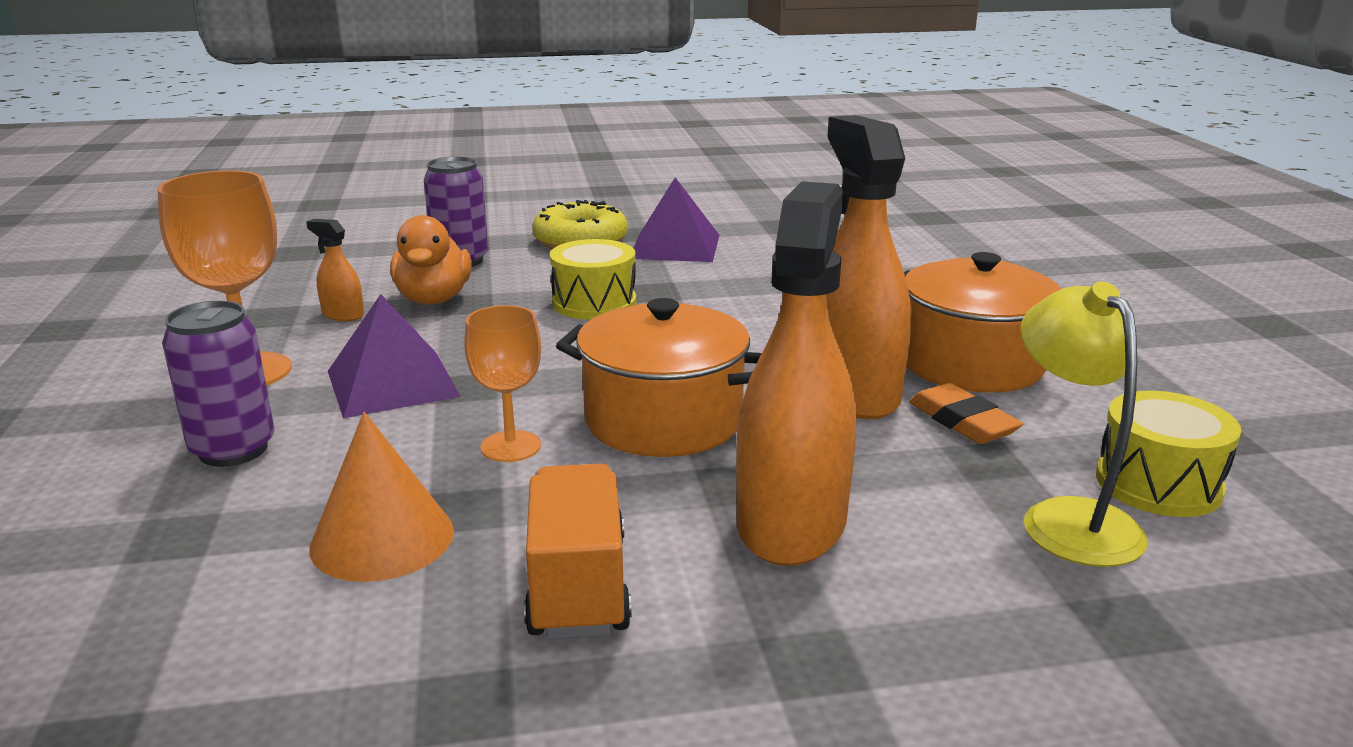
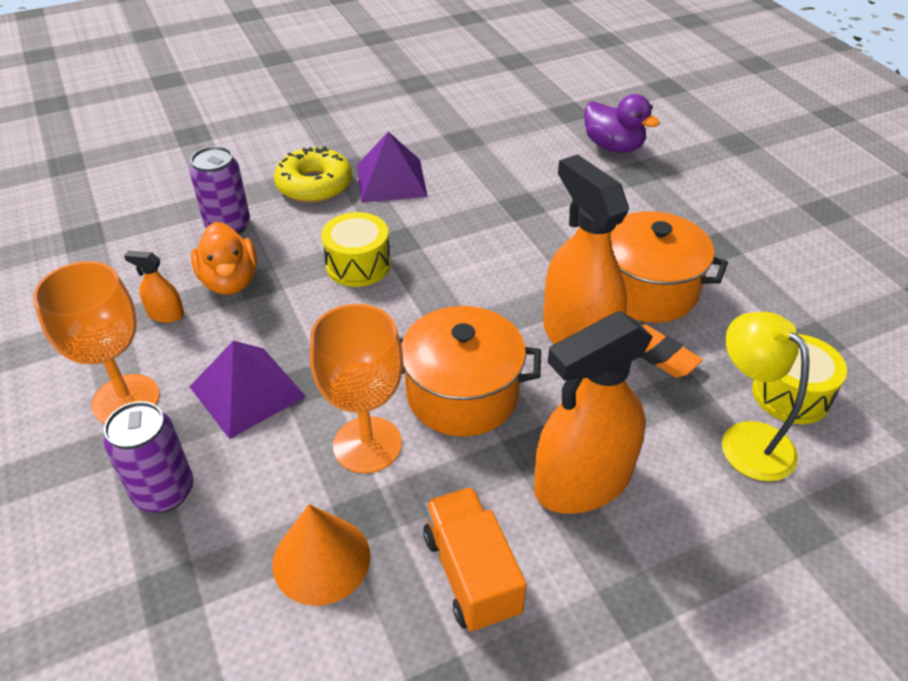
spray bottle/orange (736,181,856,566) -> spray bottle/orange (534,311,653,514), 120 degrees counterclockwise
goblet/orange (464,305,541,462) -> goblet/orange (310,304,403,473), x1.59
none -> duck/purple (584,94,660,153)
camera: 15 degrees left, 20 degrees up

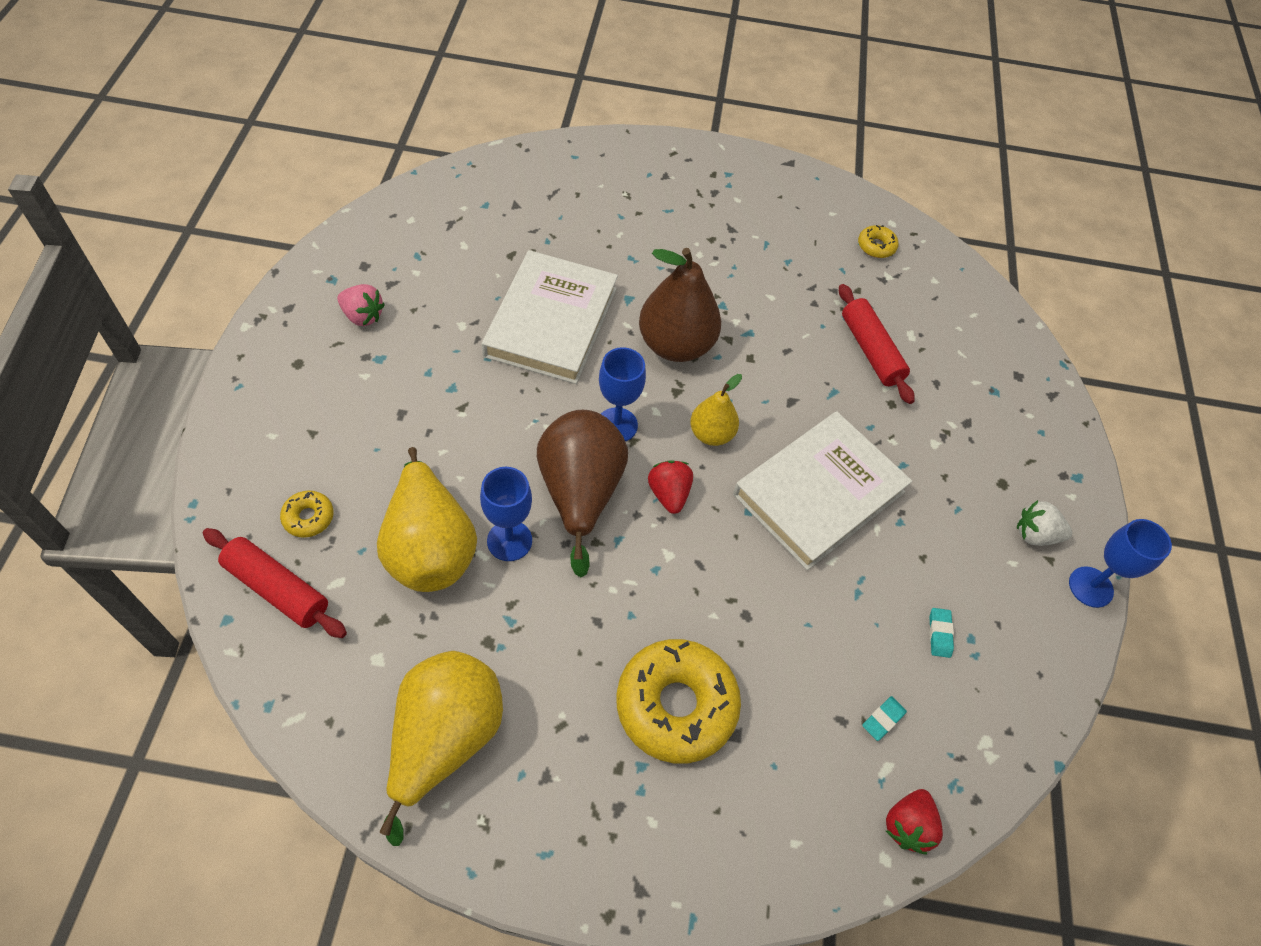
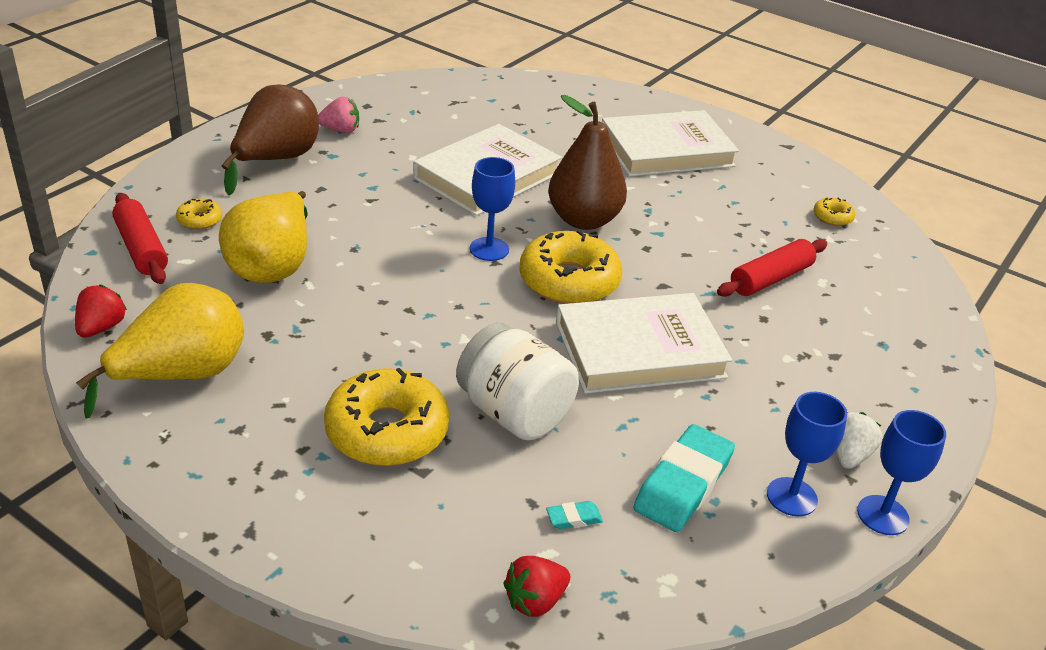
strawberry/pink (337,284,385,326) -> strawberry/pink (318,97,359,133), 60 degrees counterclockwise
rolling pin/red (839,284,915,404) -> rolling pin/red (717,239,827,297), 45 degrees clockwise
pear/yellow (690,374,742,446) -> donut/yellow (519,230,622,304)
pear/brown (537,410,628,577) -> pear/brown (222,84,319,195), shifted
strawberry/red (648,460,693,514) -> strawberry/red (75,285,127,338), shifted
goblet/blue (480,467,532,561) -> goblet/blue (767,392,847,516), shifted
strawberry/white (1017,500,1072,546) -> strawberry/white (835,412,882,469), 75 degrees clockwise
eraser/turquoise (929,608,954,658) -> eraser/turquoise (633,424,735,532), x2.36
none -> book/white (602,110,739,177)
none -> jar/white (456,323,579,440)
camera: 30 degrees right, 20 degrees down

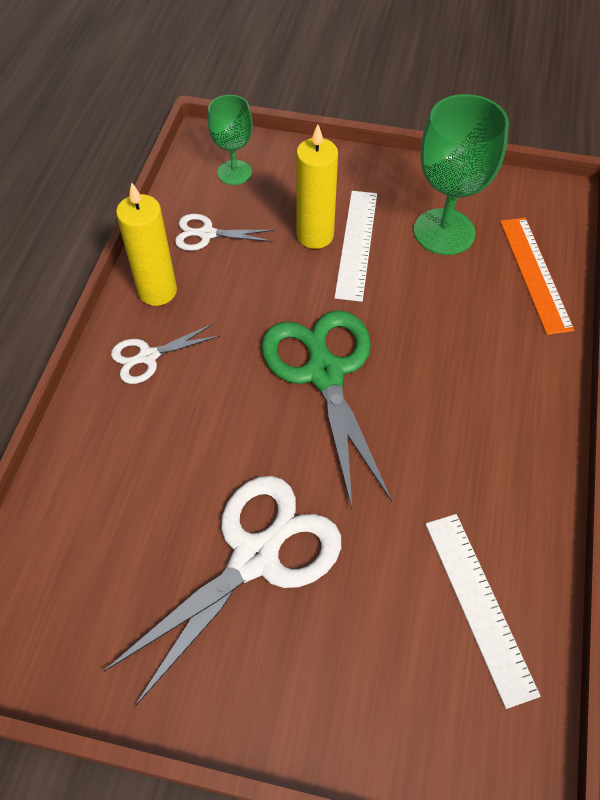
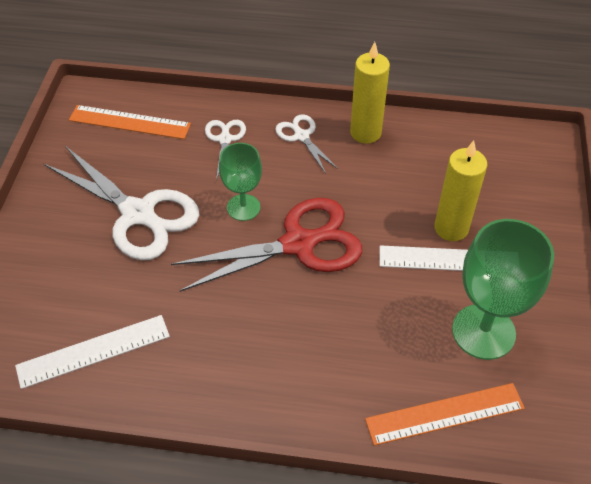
goblet/green (208,95,253,185) -> goblet/green (219,143,262,221), shifted
scissors/white (175,214,274,251) -> scissors/white (205,120,246,180), shifted
scissors/green (261,310,392,508) -> scissors/red (171,198,362,292)
none -> ruler/orange (69,105,191,139)
camera: 85 degrees right, 5 degrees down

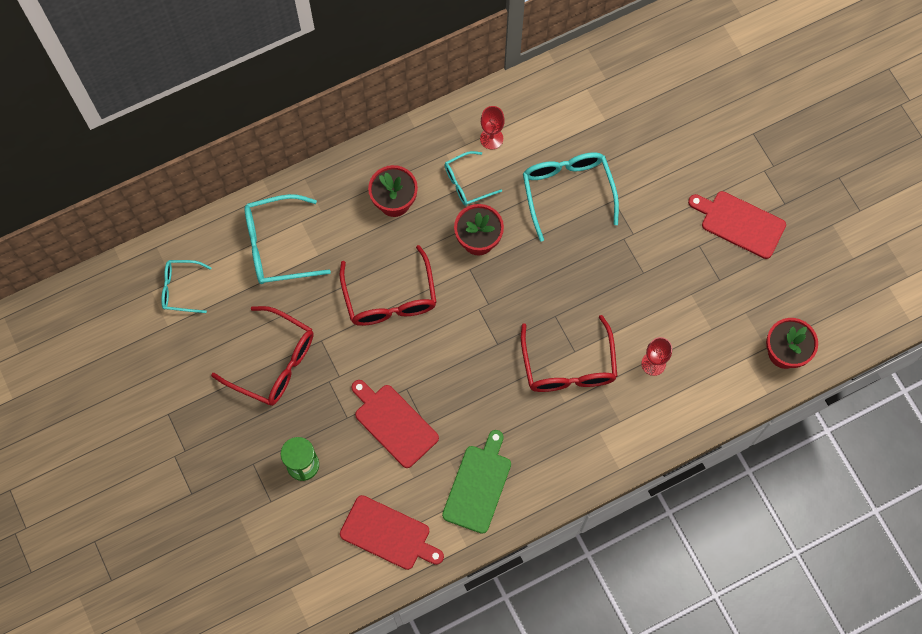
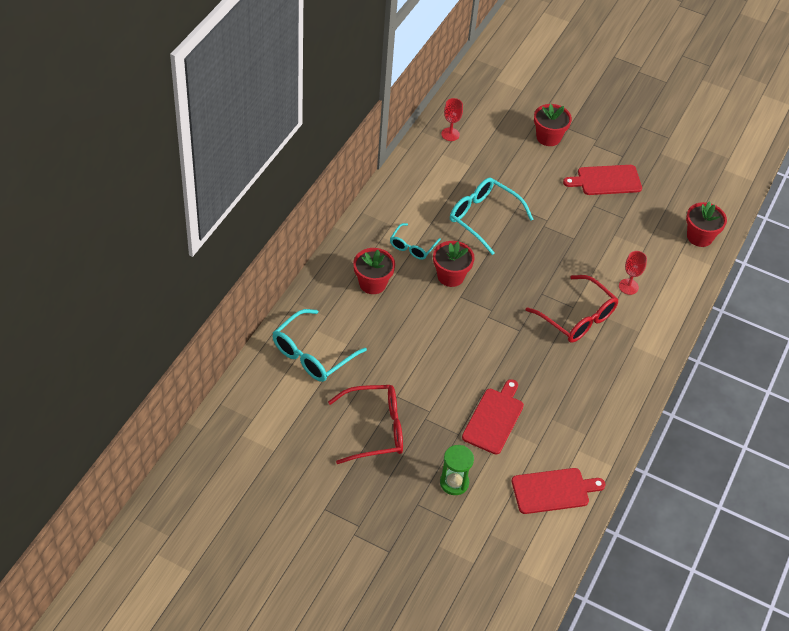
goblet/red (480,106,505,150) -> goblet/red (441,98,463,141), shifted
glasses/red (340,245,437,326) -> none
glasses/turquoise (161,260,212,313) -> none
cutting board/red (352,380,439,468) -> cutting board/red (462,379,524,454), 105 degrees clockwise
cutting board/green (442,430,511,534) -> none
none -> flower pot/red (534,104,572,146)
camera: 40 degrees left, 20 degrees down

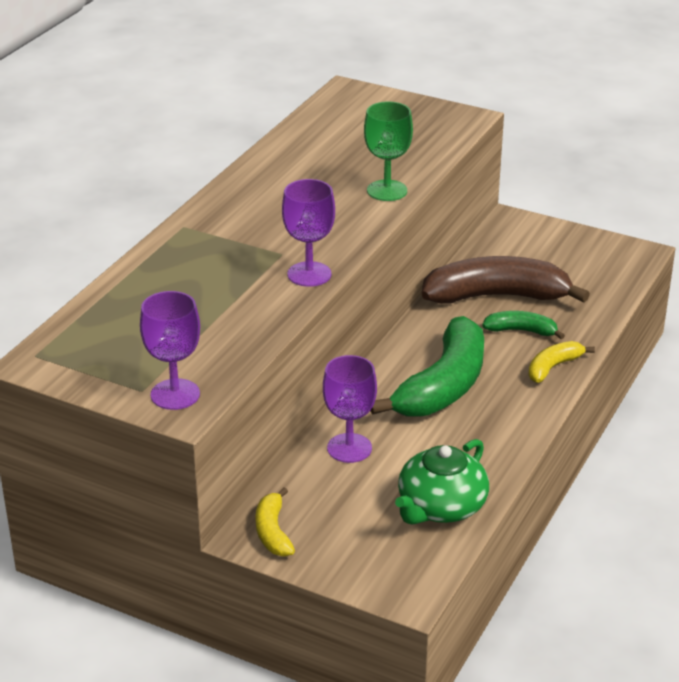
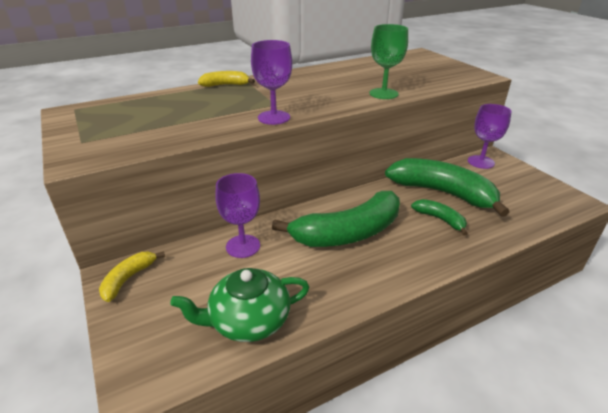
banana/brown (422,256,590,304) -> banana/green (385,158,509,217)
goblet/purple (140,291,200,410) -> goblet/purple (468,104,511,169), shifted
banana/yellow (528,341,595,383) -> banana/yellow (198,71,255,87), shifted
camera: 35 degrees right, 0 degrees up

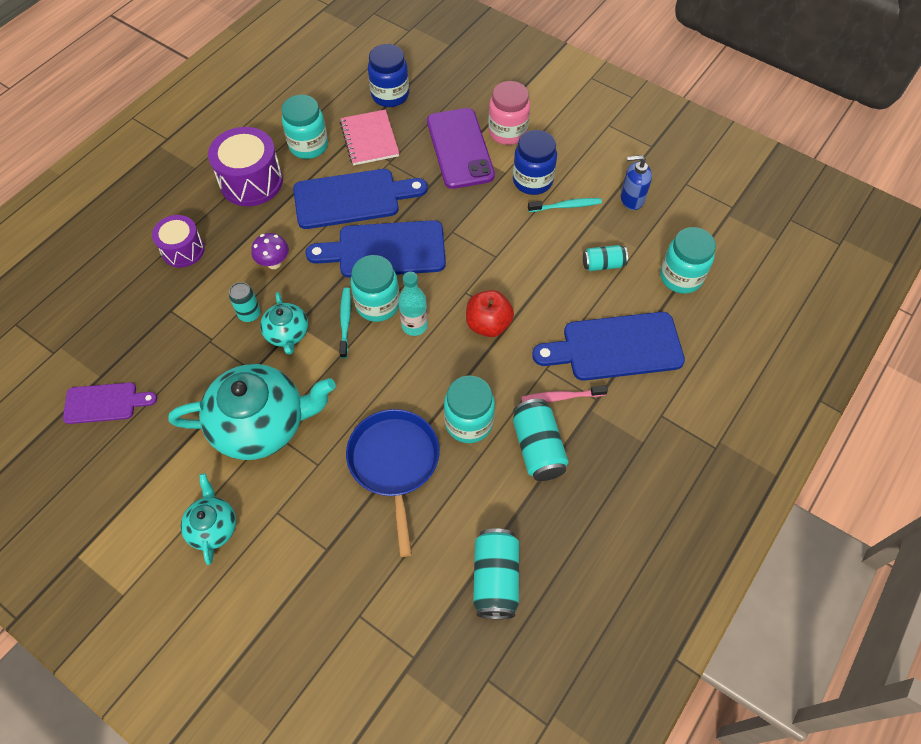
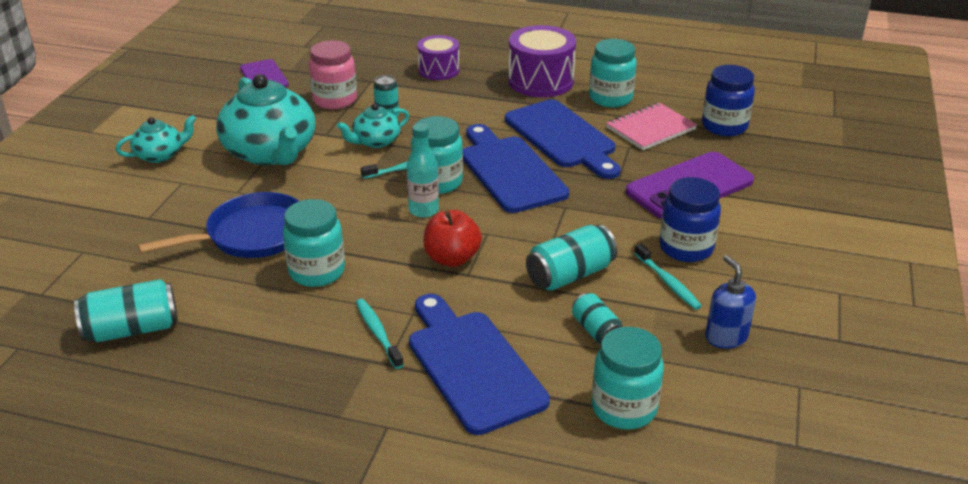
jar/pink (488,81,530,145) -> jar/pink (309,40,357,109), shifted
mushroom/purple (251,233,289,269) -> none
toothbrush/pink (521,385,608,402) -> toothbrush/turquoise (356,299,404,369)
can/turquoise (513,399,568,481) -> can/turquoise (526,225,617,291), shifted
camera: 70 degrees right, 25 degrees down

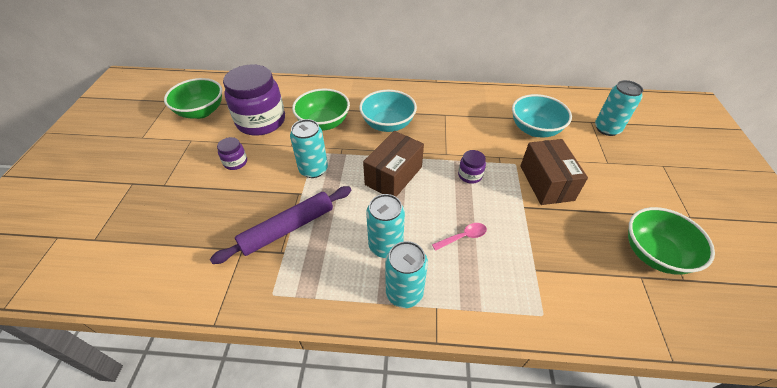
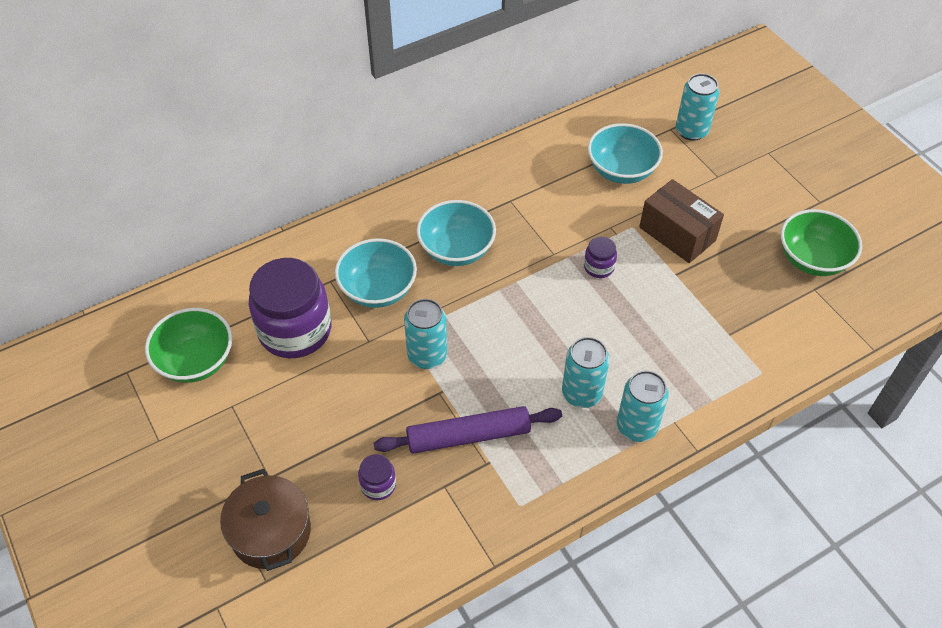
bowl/green (292,88,350,131) -> bowl/turquoise (335,238,417,308)
box/brown (363,131,424,197) -> none
jar/purple (217,137,247,170) -> jar/purple (358,454,396,500), shifted
rolling pin/purple (210,186,352,264) -> rolling pin/purple (373,406,562,454), 60 degrees clockwise
spoon/pink (432,223,487,251) -> none
none -> pot/brown (220,469,311,571)
camera: 35 degrees left, 5 degrees up

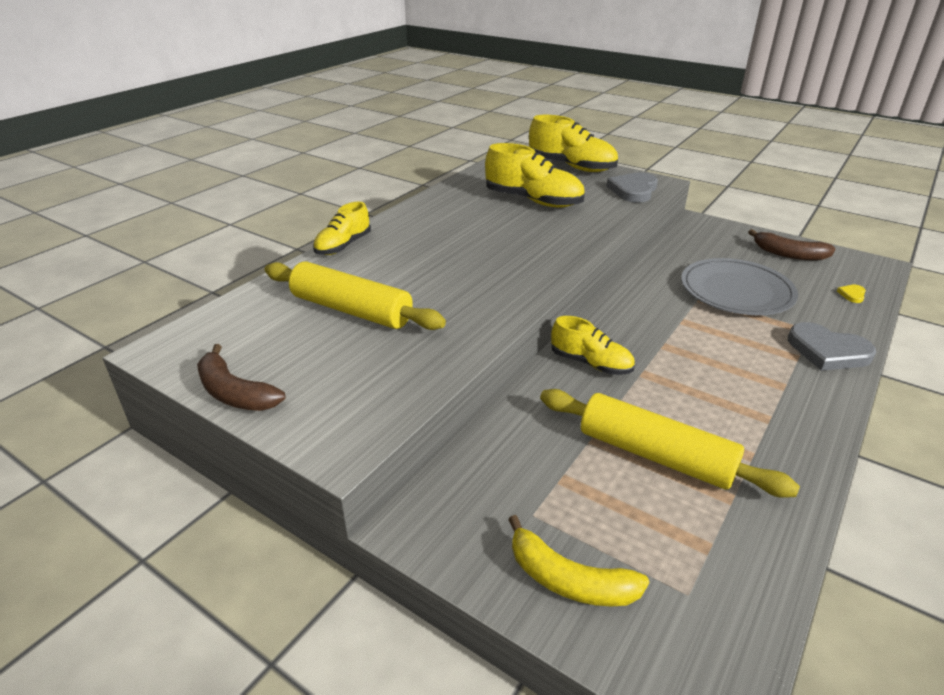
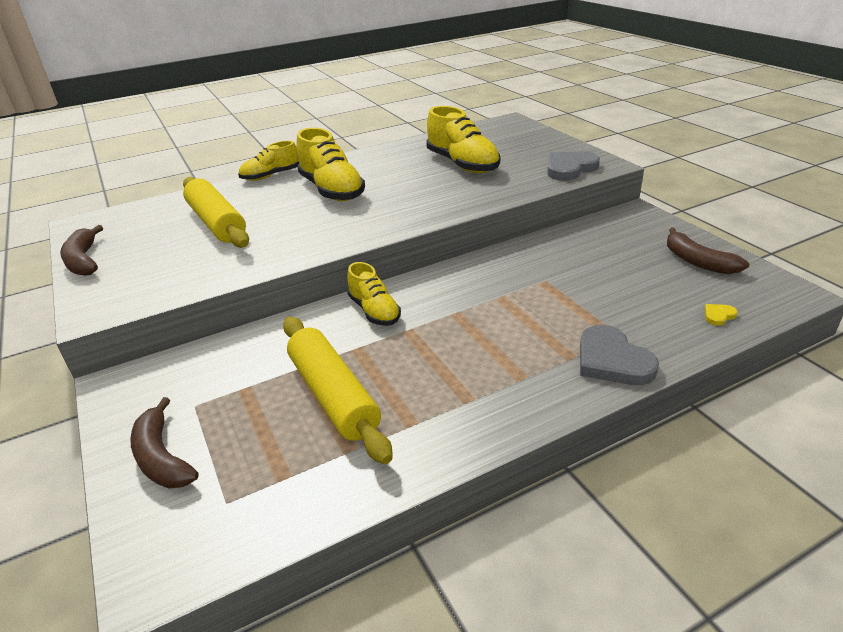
shoe/yellow (529,115,618,172) -> shoe/yellow (296,128,365,201), shifted
plate/grey (681,258,798,315) -> none
banana/yellow (508,515,649,607) -> banana/brown (130,397,199,488)
camera: 30 degrees right, 0 degrees up

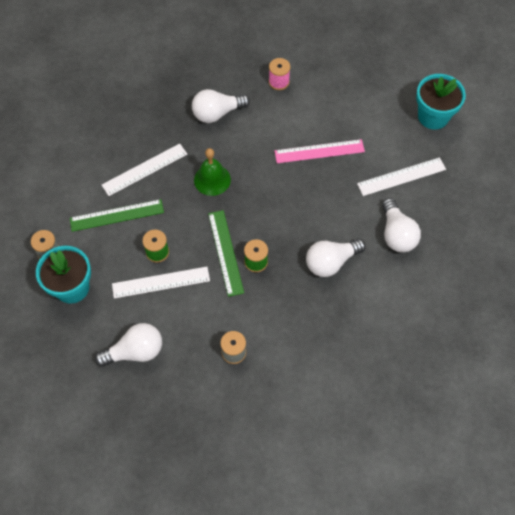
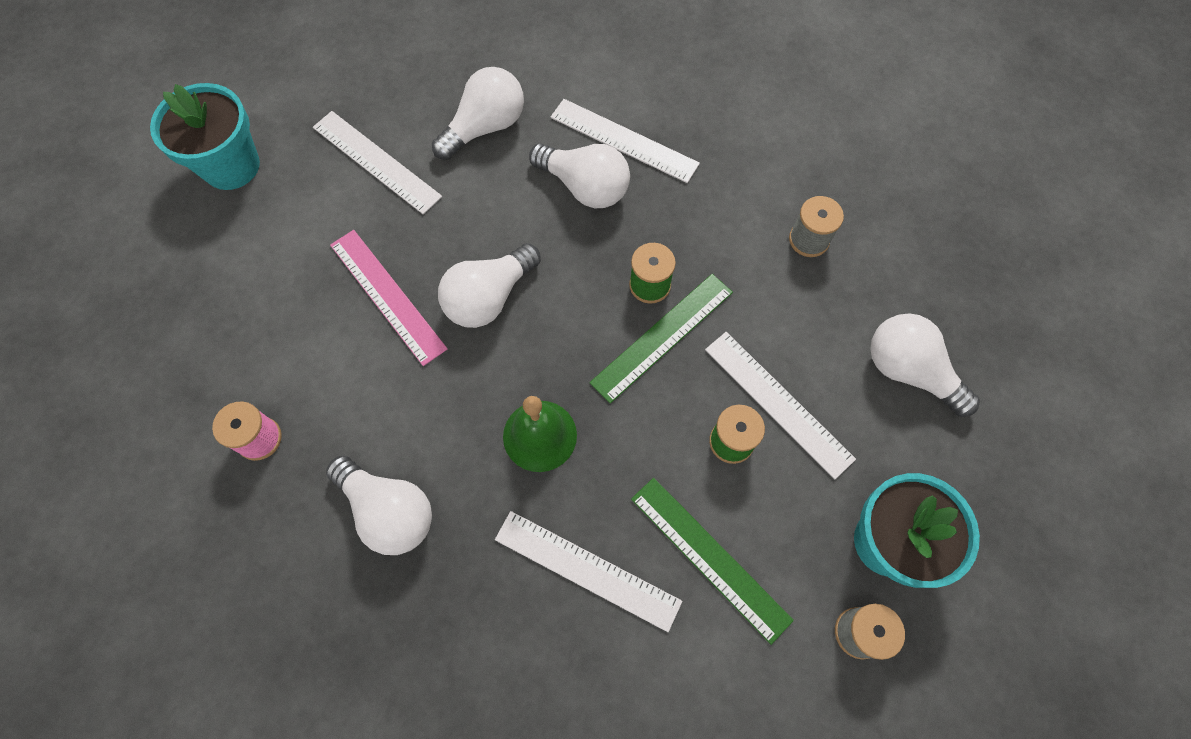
none -> ruler/white (550,99,700,183)
none -> light bulb/white (438,243,541,328)
camera: 120 degrees left, 5 degrees up

